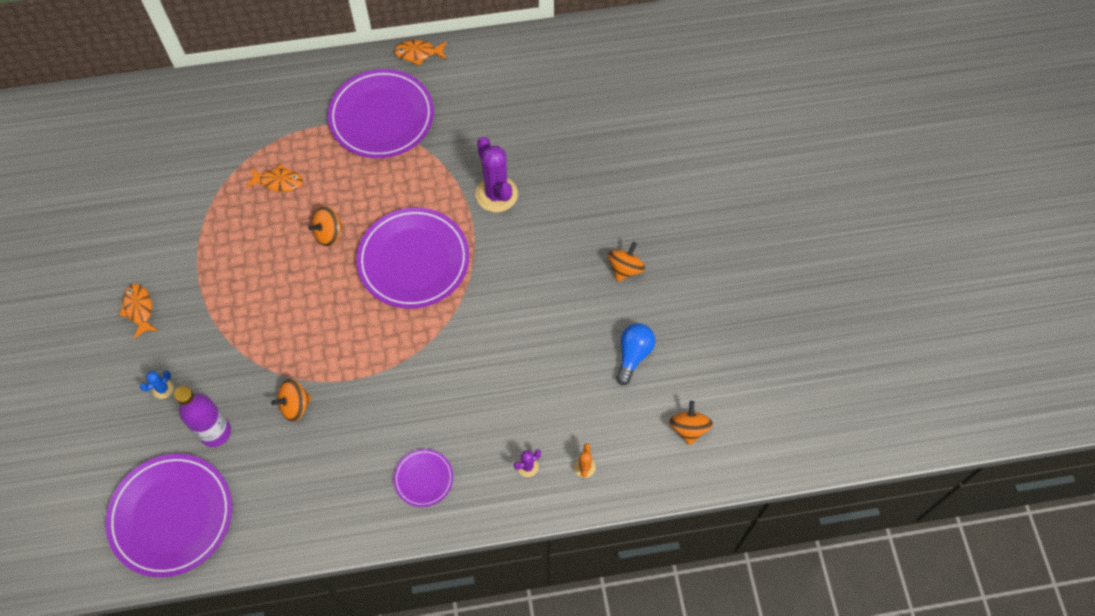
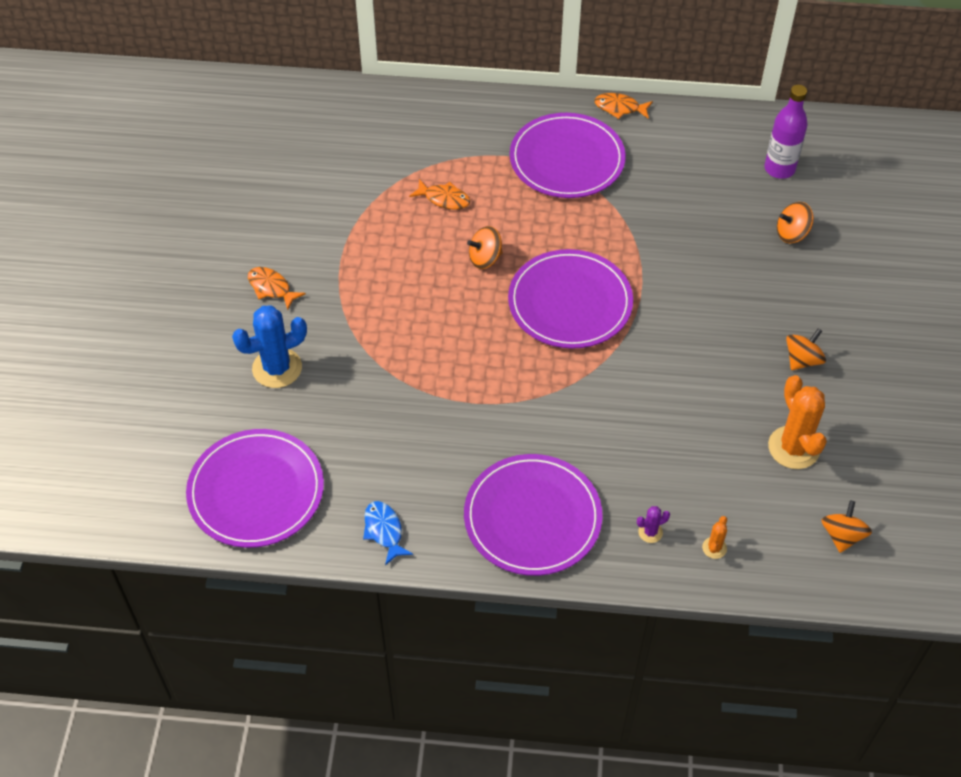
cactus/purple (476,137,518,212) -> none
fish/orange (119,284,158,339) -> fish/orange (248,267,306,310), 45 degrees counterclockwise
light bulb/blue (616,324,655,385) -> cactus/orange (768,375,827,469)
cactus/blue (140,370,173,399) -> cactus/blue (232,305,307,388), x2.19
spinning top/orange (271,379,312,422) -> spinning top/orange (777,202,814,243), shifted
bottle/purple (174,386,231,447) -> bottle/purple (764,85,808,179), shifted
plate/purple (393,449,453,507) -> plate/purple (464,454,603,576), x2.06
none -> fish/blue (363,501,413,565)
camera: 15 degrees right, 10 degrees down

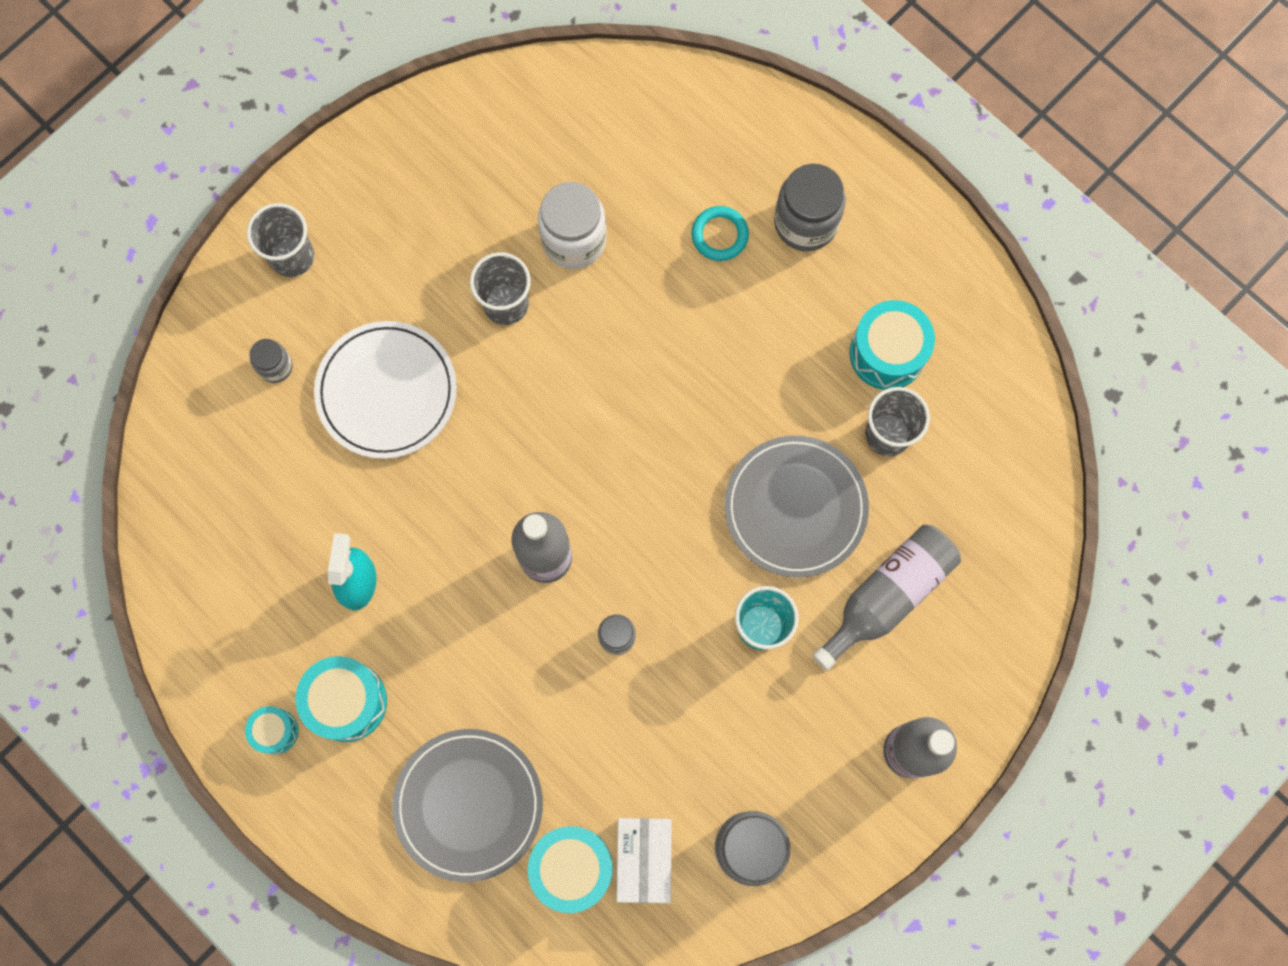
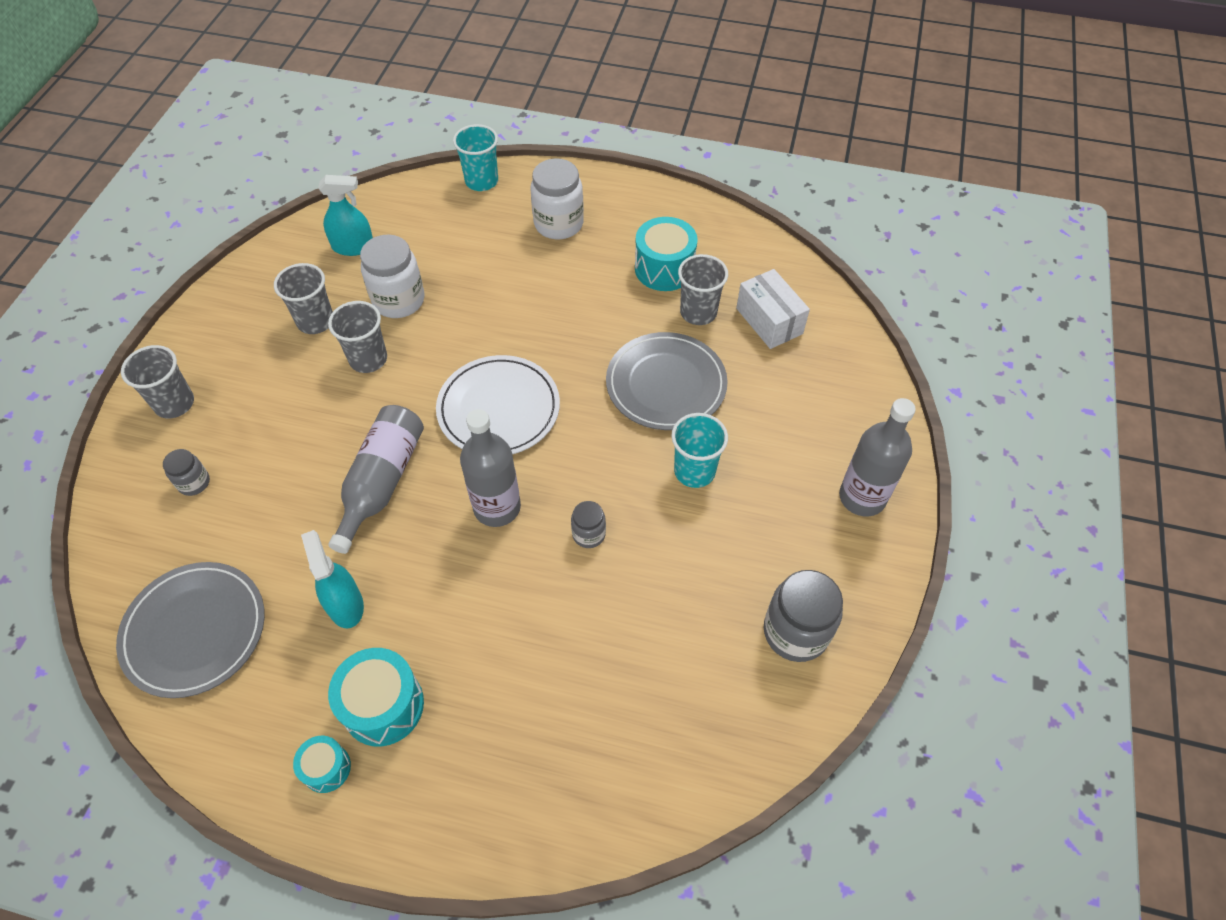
jar/grey (774,164,846,251) -> jar/white (530,158,584,239)
ring/turquoise (691,206,749,261) -> none
plate/white (314,321,457,459) -> plate/white (436,355,560,454), shifted
bottle/grey (812,525,961,670) -> bottle/grey (328,405,424,554), shifted
plate/grey (392,729,543,882) -> plate/grey (116,562,265,698), shifted
box/white (616,818,672,903) -> box/white (736,269,810,349), shifted
drum/turquoise (528,826,613,913) -> none
none -> cup/turquoise (453,124,498,191)
none -> spray bottle/turquoise (318,175,373,256)
none -> cup/grey (274,263,333,334)
camera: 30 degrees left, 20 degrees down

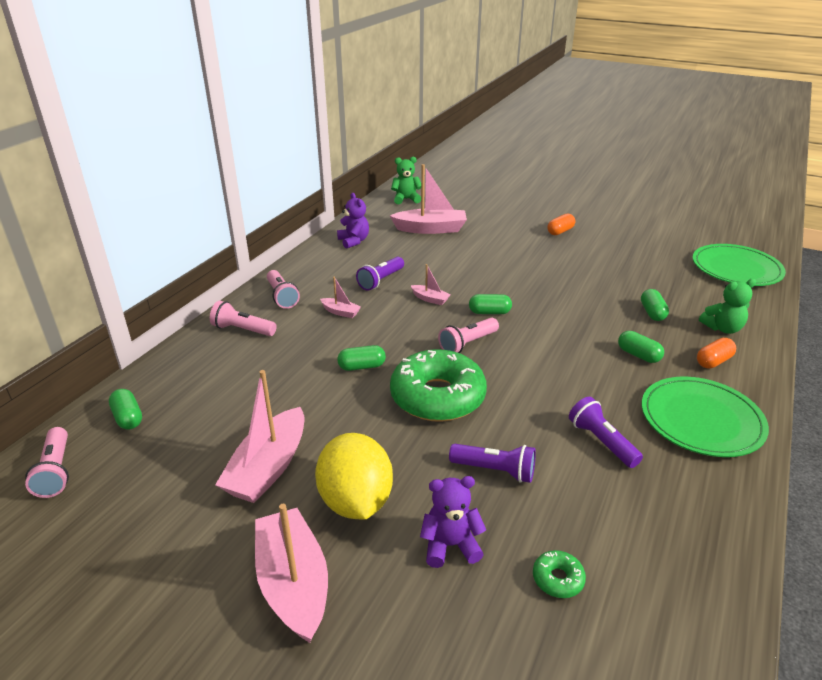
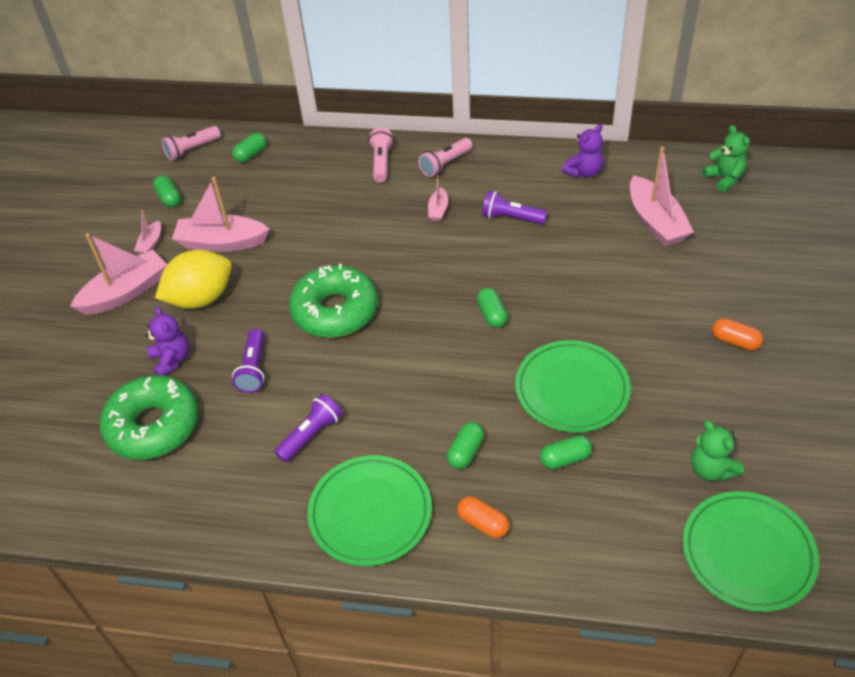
boat/pink (411,264,451,305) -> boat/pink (134,210,161,254), shifted
teddy bear/green (699,279,756,334) -> teddy bear/green (691,420,744,481), shifted
flashlight/pink (438,318,499,353) -> none
capsule/green (337,345,386,371) -> capsule/green (153,175,181,207), shifted
donut/green (533,550,586,598) -> donut/green (100,375,198,460), x2.49
none -> plate/green (515,340,631,433)
camera: 75 degrees right, 15 degrees up

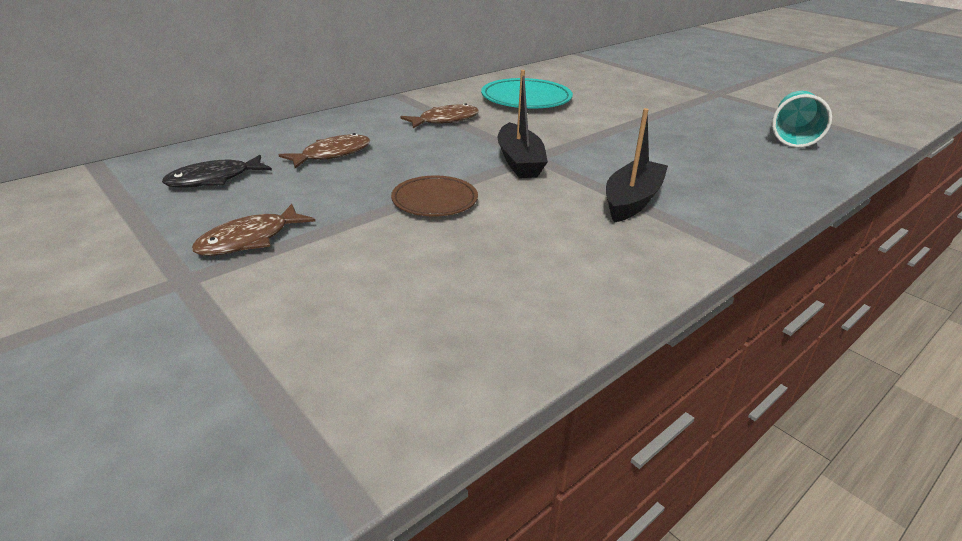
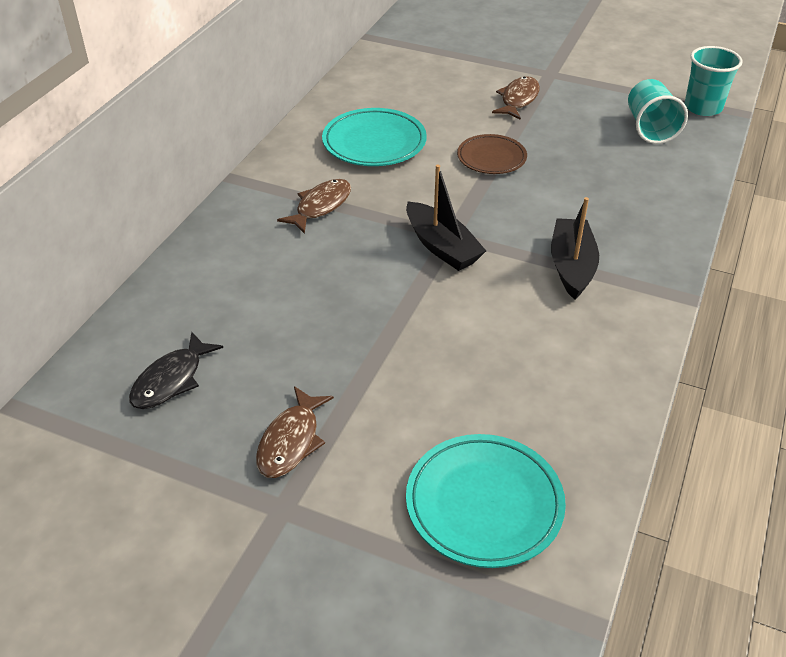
fish/brown (279,133,371,168) -> fish/brown (492,76,540,120), shifted
plate/brown (391,176,478,216) -> plate/brown (457,134,527,174), shifted
none -> cup/turquoise (684,46,742,116)
none -> plate/turquoise (406,434,566,568)
camera: 25 degrees left, 10 degrees up

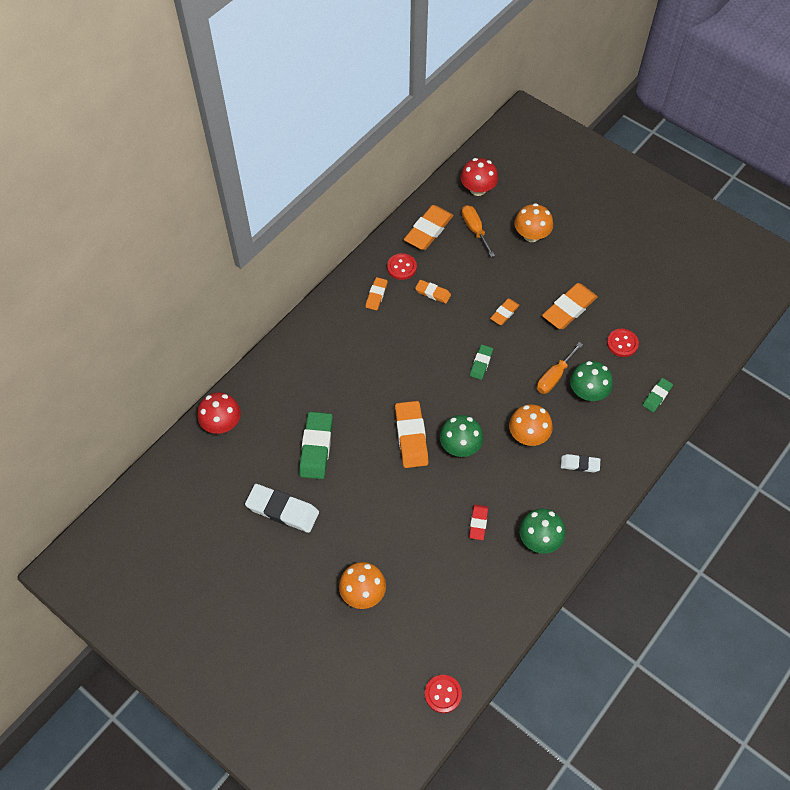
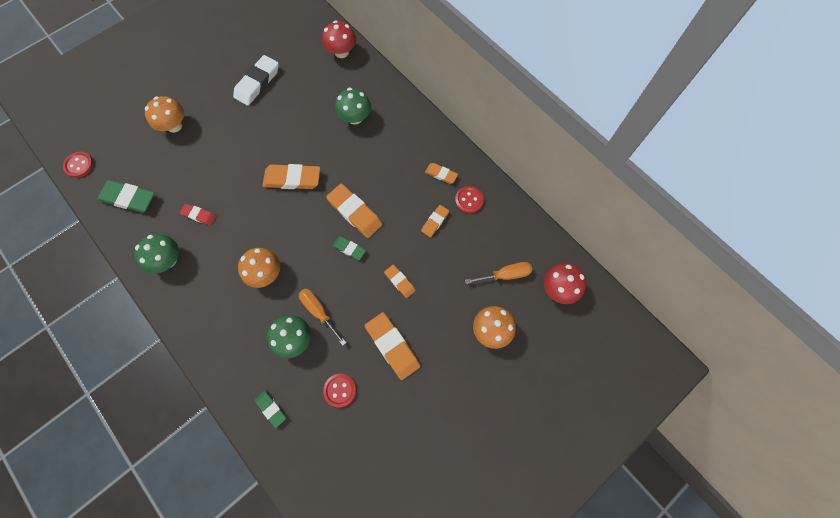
eraser/orange (404,205,453,250) -> eraser/orange (326,184,383,238), shifted
eraser/green (299,412,333,479) -> eraser/green (97,180,155,213), shifted
mushroom/green (440,415,483,457) -> mushroom/green (335,88,371,125), shifted
eraser/white (561,454,600,472) -> none
camera: 100 degrees right, 10 degrees up

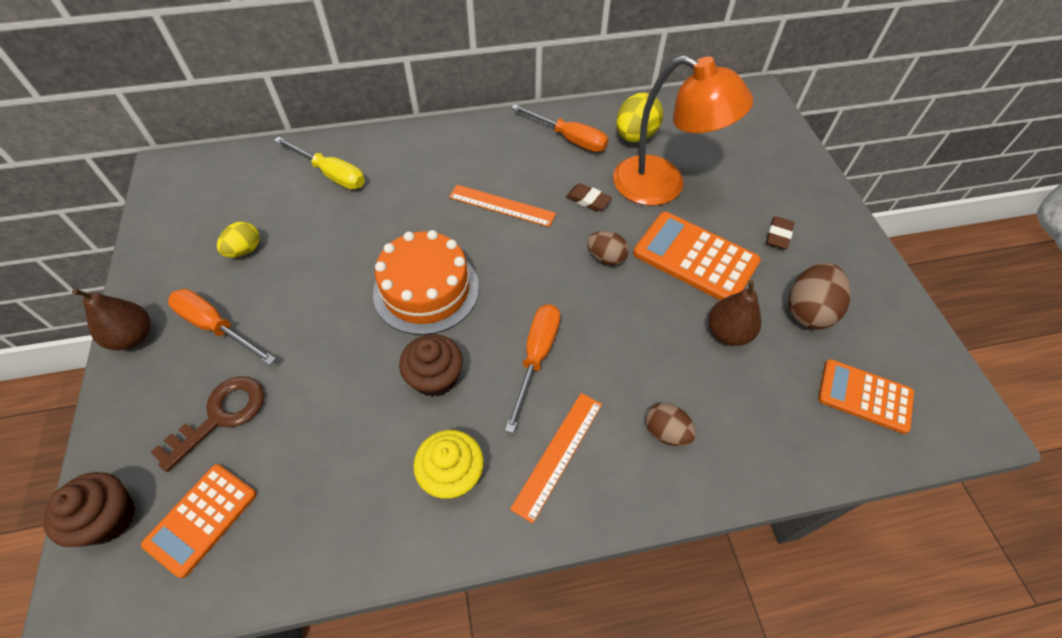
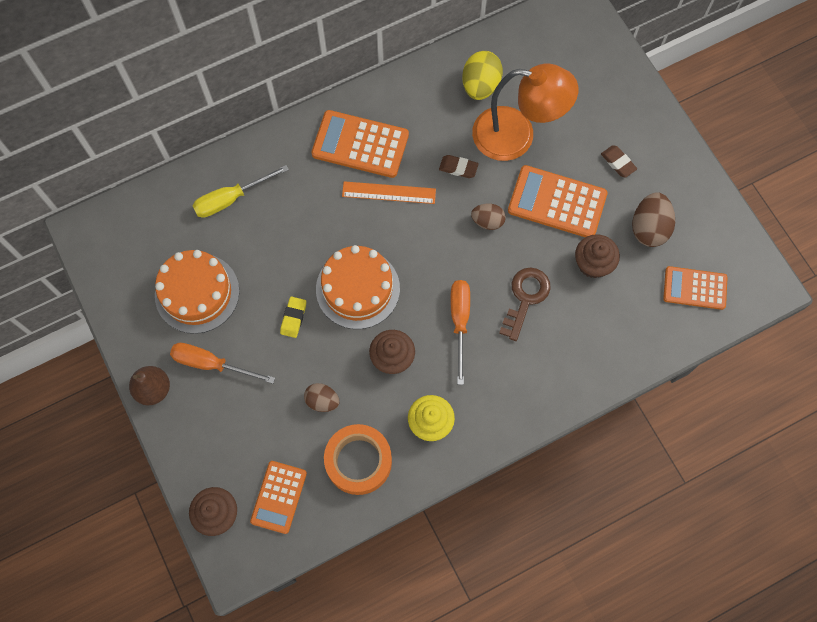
screwdriver/orange (511,104,608,152) -> none
screwdriver/yellow (274,137,365,189) -> screwdriver/yellow (193,165,289,218), 135 degrees clockwise
eraser/brown (766,216,794,249) -> eraser/brown (601,145,637,177), 45 degrees counterclockwise
egg/yellow (217,222,260,258) -> cake/orange (155,250,239,334)
pear/brown (708,280,761,346) -> cupcake/brown (575,234,620,278)
key/brown (150,376,264,472) -> key/brown (499,268,551,341), shifted
ruler/orange (510,393,602,524) -> none
egg/brown (645,403,696,446) -> egg/brown (304,383,340,412), shifted
none -> calculator/orange (311,110,409,178)
none -> eraser/yellow (280,297,306,338)
none -> tape/orange (324,424,392,495)
camera: 15 degrees left, 15 degrees up

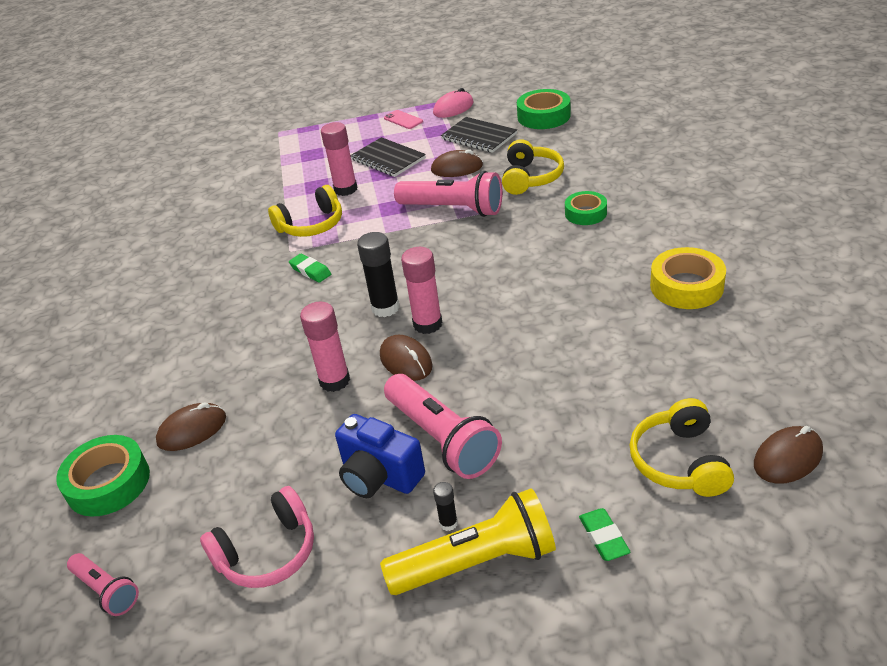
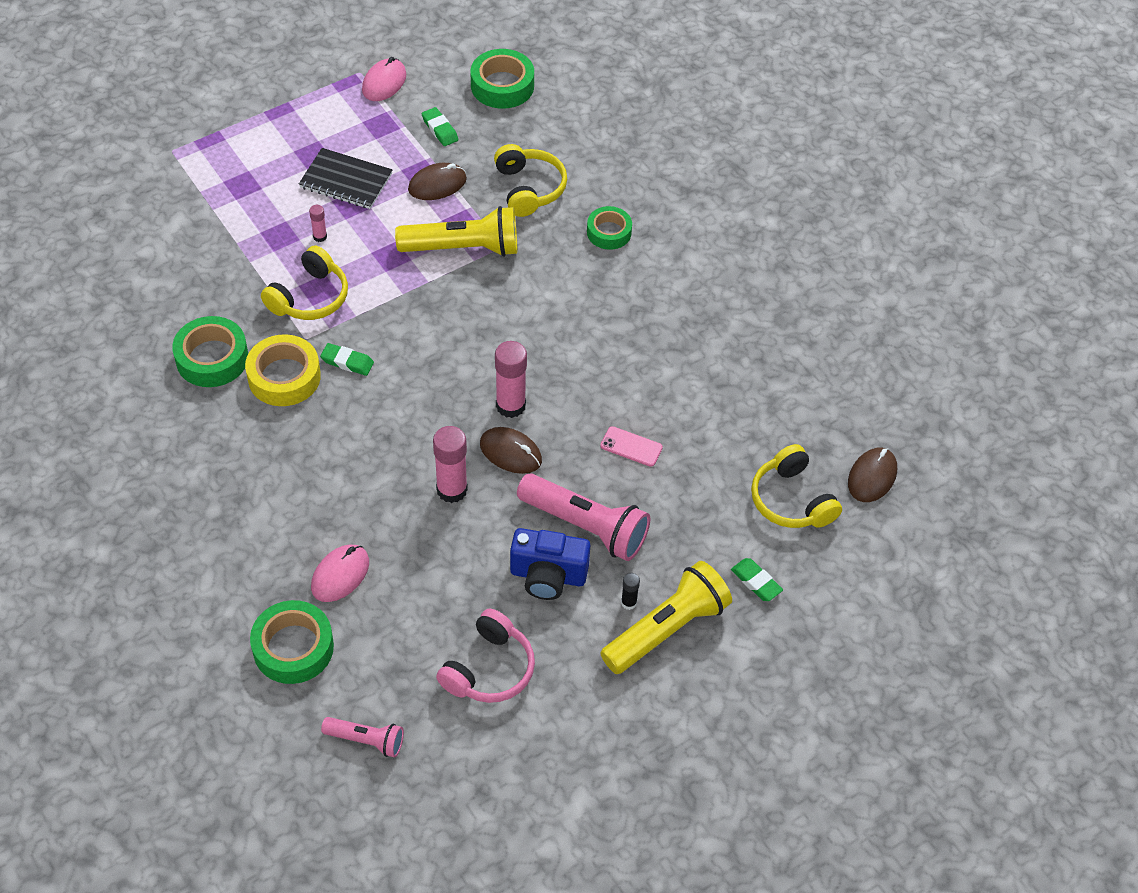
phone/pink (384,110,423,129) -> phone/pink (600,426,663,467), shifted
notebook/black (441,117,517,153) -> eraser/green (422,107,458,146)
glue stick/pink (321,122,357,196) -> glue stick/pink (309,205,327,242), x0.49
flashlight/pink (394,171,503,217) -> flashlight/yellow (395,206,517,257)
glue stick/black (357,232,400,317) -> none
tape/yellow (650,247,726,309) -> tape/yellow (245,334,321,406), shifted
mouse/brown (156,402,226,451) -> mouse/pink (311,544,369,602)
none -> tape/green (172,316,248,387)
camera: 30 degrees left, 15 degrees up

